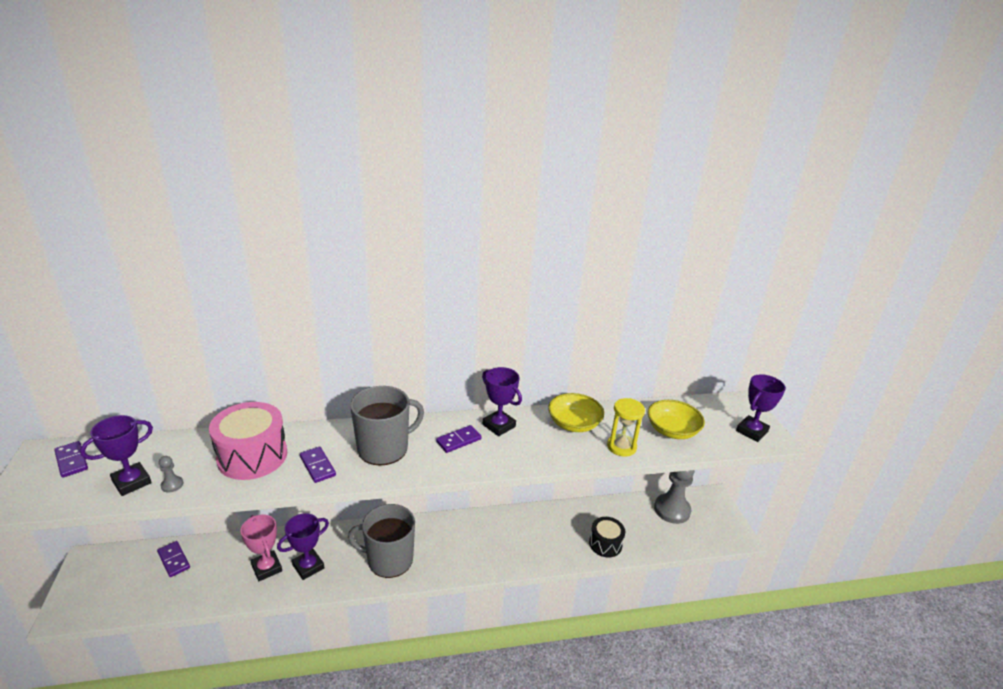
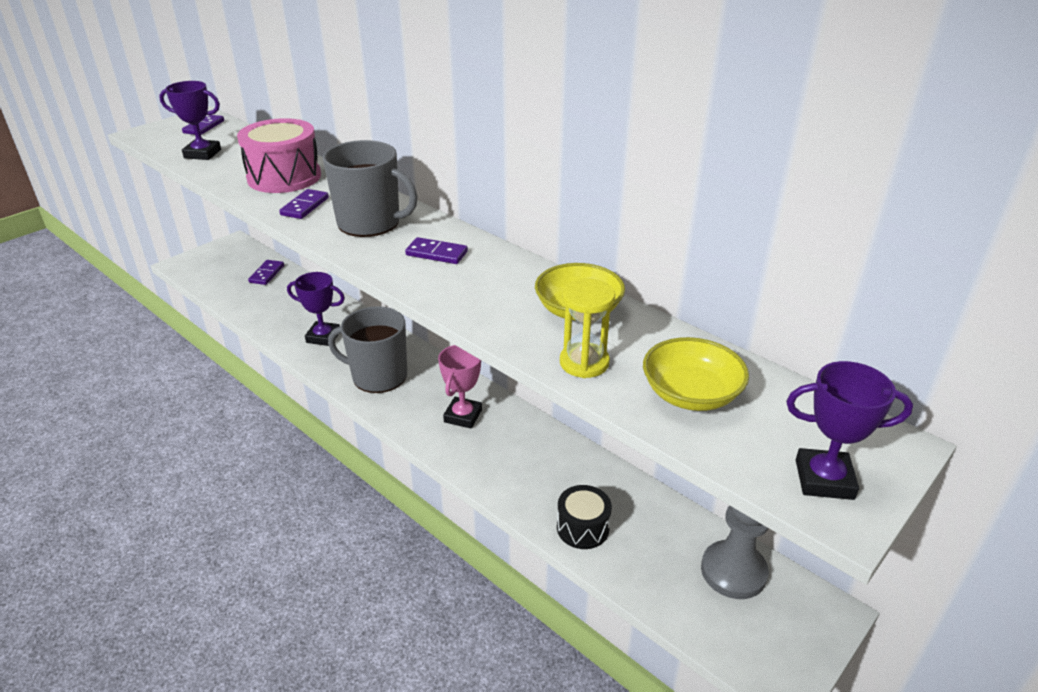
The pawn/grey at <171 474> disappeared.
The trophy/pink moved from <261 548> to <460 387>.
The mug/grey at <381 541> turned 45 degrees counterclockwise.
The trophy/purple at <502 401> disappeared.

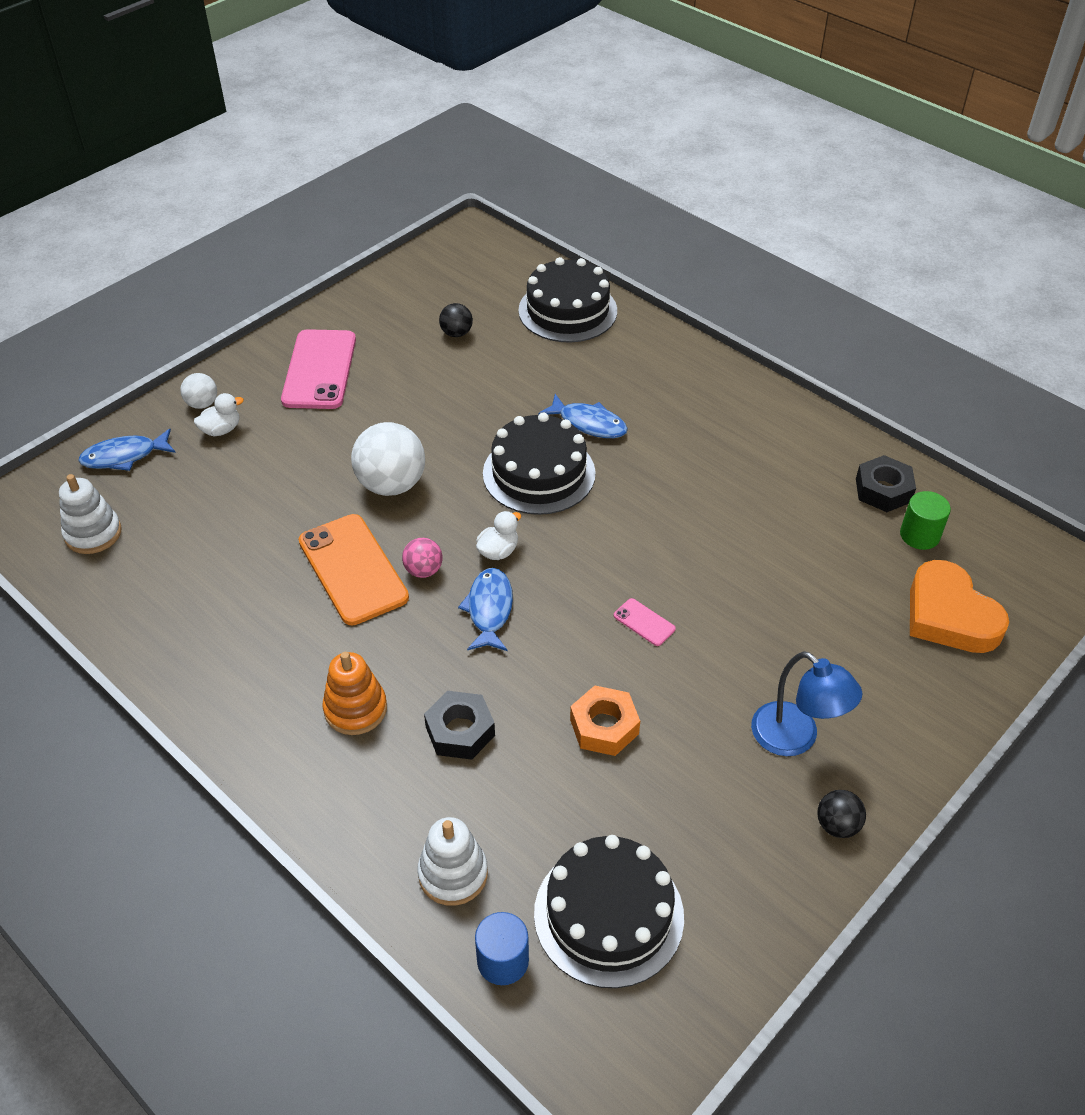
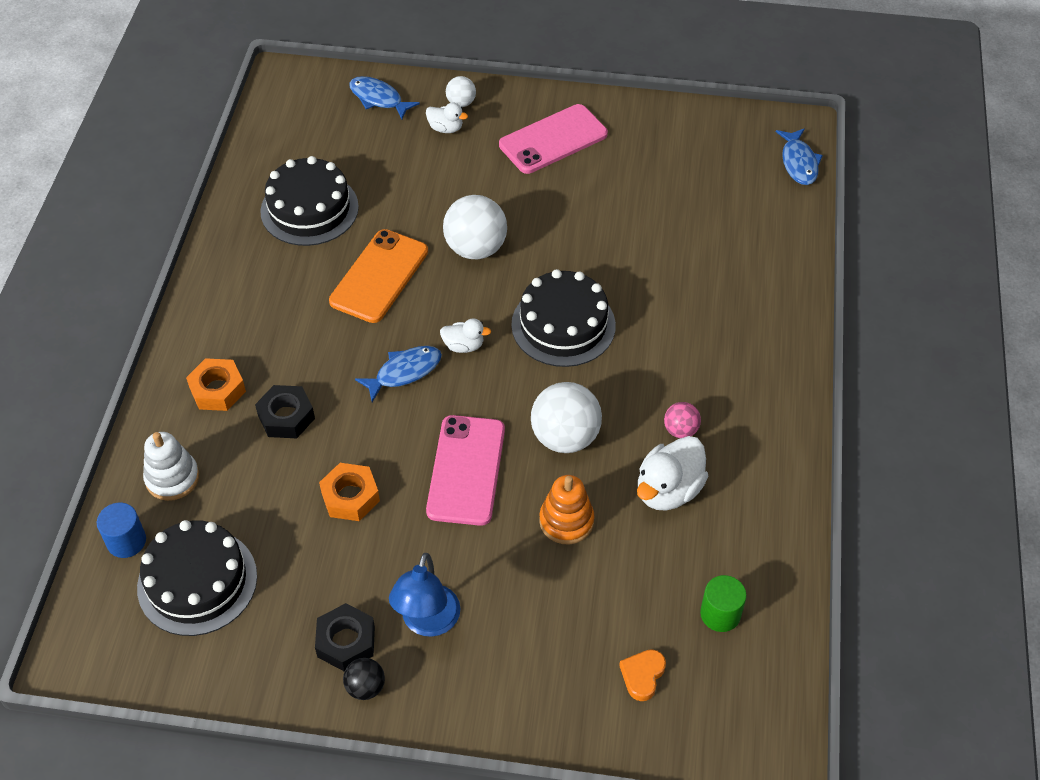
The stacking toy/white at <90 514> disappeared.
The stacking toy/orange moved from <355 693> to <567 510>.
The ball/pink moved from <422 558> to <682 420>.
The ball/black at <456 320> disappeared.
The cake/black moved from <567 300> to <309 201>.
The fish/blue moved from <583 416> to <799 156>.
The phone/pink at <645 622> changed to 2.32 times the size.
The nut/black moved from <886 483> to <345 637>.
The heart/orange at <959 606> changed to 0.50 times the size.
The nut/orange at <216 384> appeared.
The ball/white at <566 417> appeared.
The duck/white at <672 473> appeared.

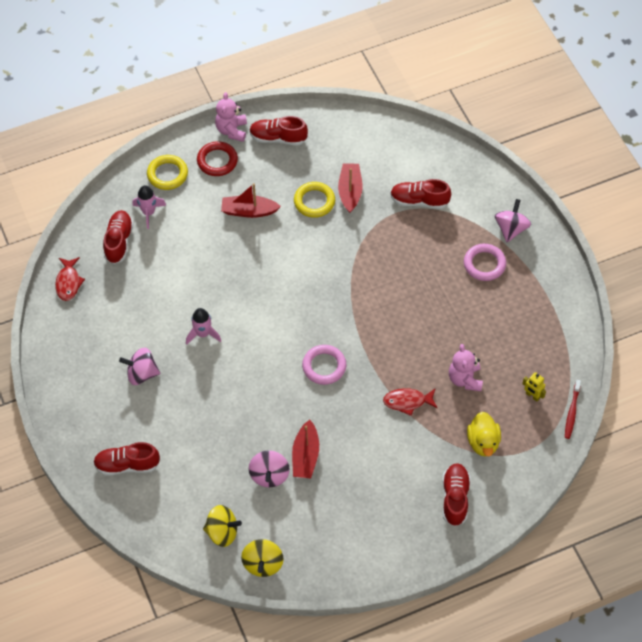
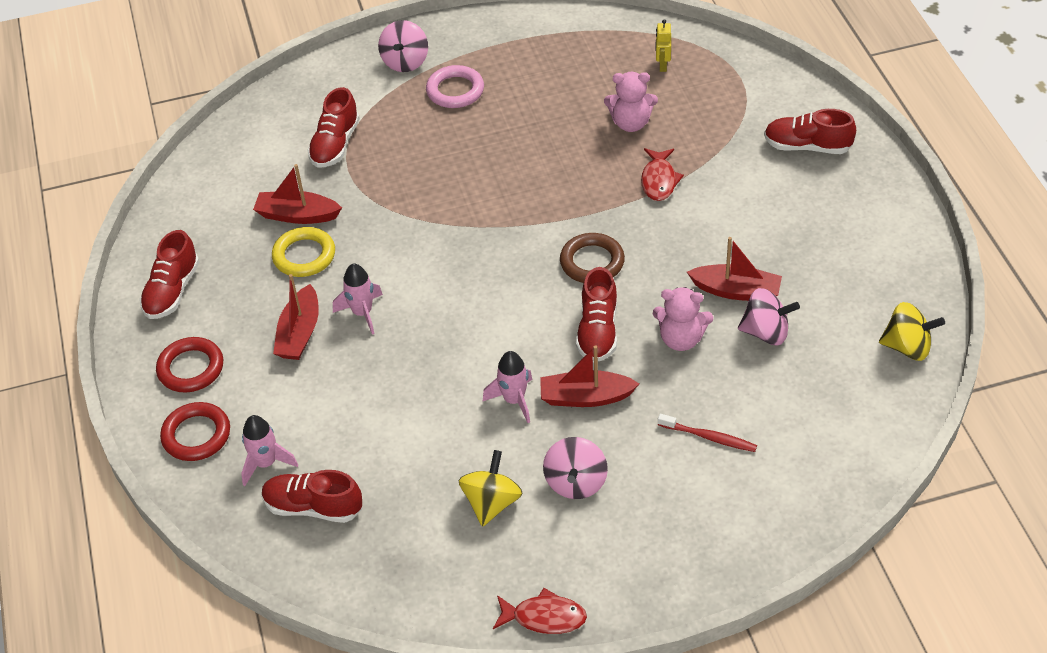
The fish/red moved from <70 279> to <540 611>.
The shoe/red moved from <126 458> to <596 314>.
The ring/yellow at <167 172> became the ring/red at <195 431>.
The spinning top/yellow moved from <222 526> to <491 488>.
The teddy bear/pink moved from <231 117> to <683 319>.
The ring/pink at <324 365> became the ring/brown at <592 258>.
The duck/yellow at <484 434> disappeared.
The spinning top/pink at <513 220> turned 105 degrees counterclockwise.
The robot/yellow at <534 387> turned 135 degrees clockwise.
The toothbrush/red moved from <573 409> to <707 433>.
The rocket/pink at <358 299> appeared.
The boat/red at <589 376> appeared.

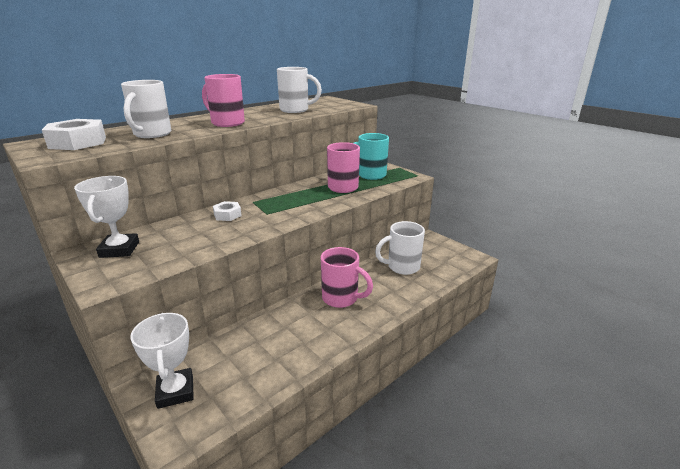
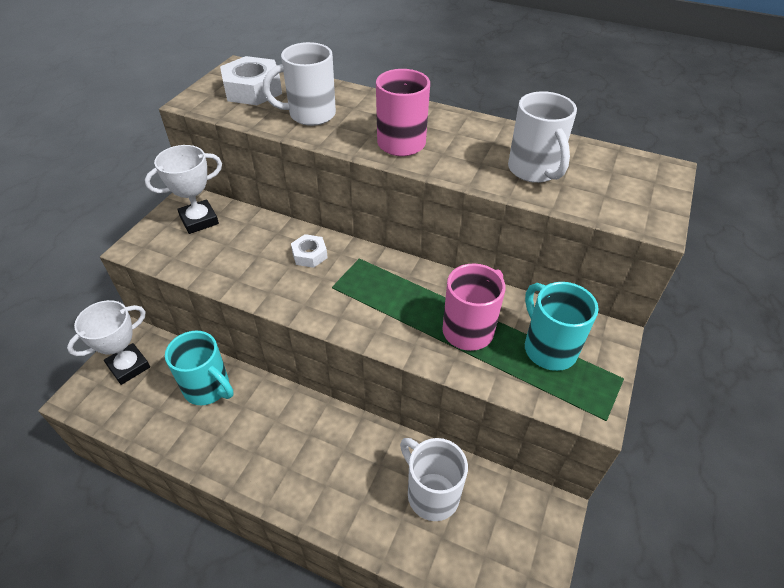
The mug/pink at <347 277> disappeared.
The mug/turquoise at <199 368> appeared.

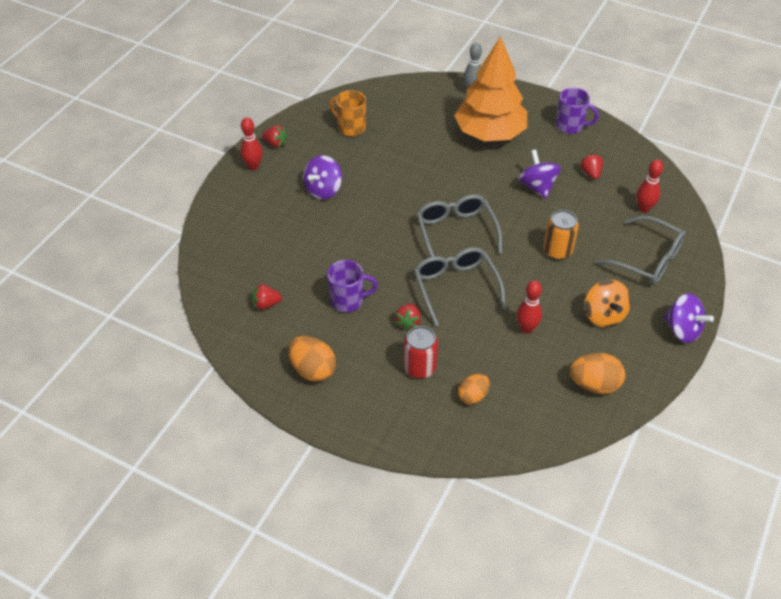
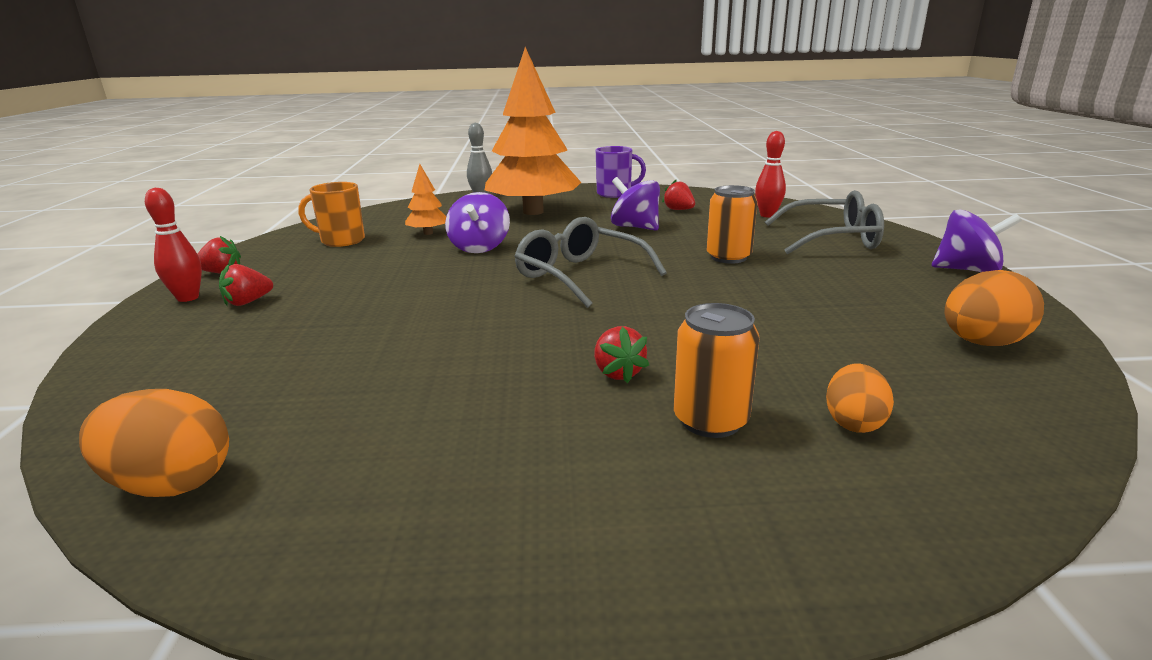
The strawberry/red moved from <267 297> to <246 285>.
The egg/orange moved from <312 359> to <154 443>.
The spinning top/purple moved from <322 177> to <477 222>.
The mug/purple at <352 286> disappeared.
The can/red at <421 352> became the can/orange at <717 370>.
The glasses/grey at <460 287> disappeared.
The bowling pin/red at <529 307> disappeared.
The spinning top/orange at <608 303> disappeared.
The tree/orange at <425 199> appeared.

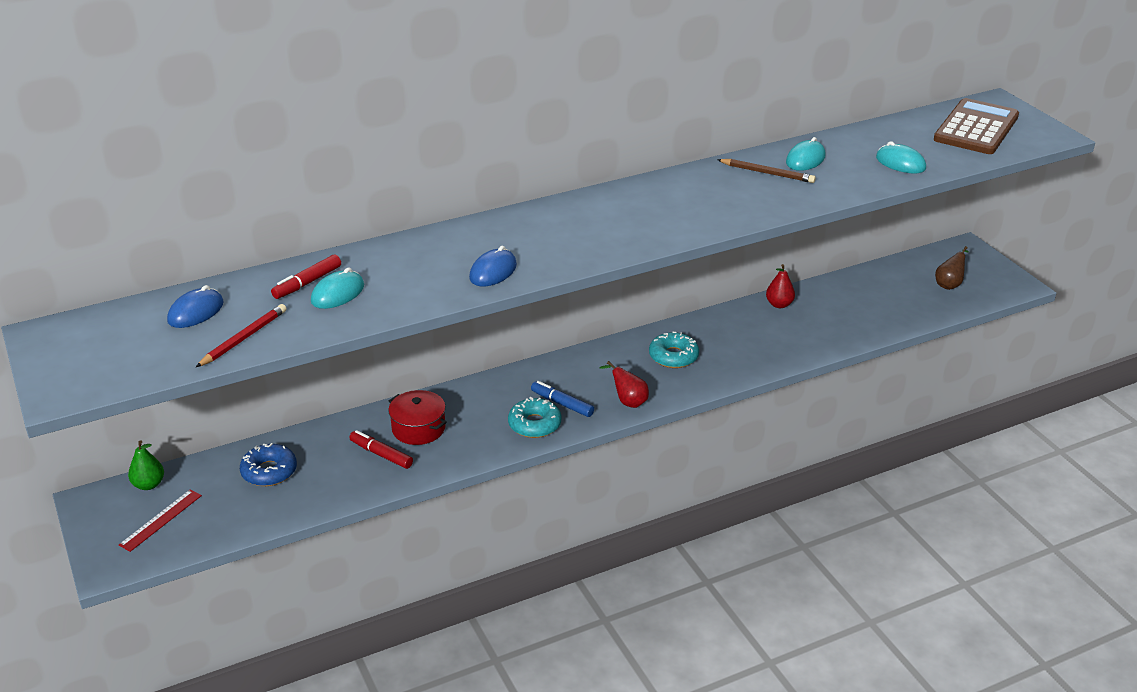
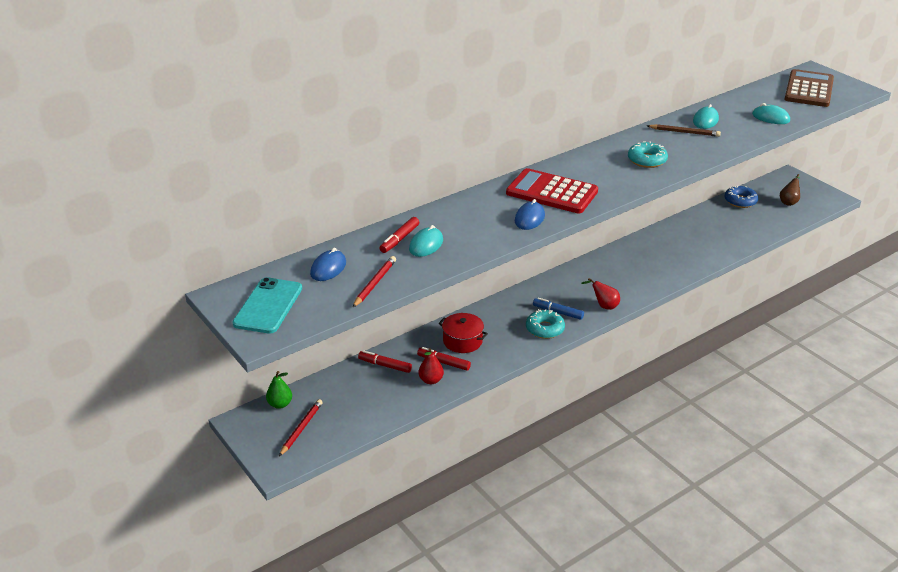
The ruler/red at <160 520> was replaced by the pencil/red at <301 427>.
The donut/blue moved from <268 464> to <741 196>.
The donut/turquoise moved from <674 349> to <648 154>.
The pear/red moved from <780 286> to <431 366>.
The phone/turquoise at <267 305> appeared.
The marker/red at <385 361> appeared.
The calculator/red at <552 191> appeared.

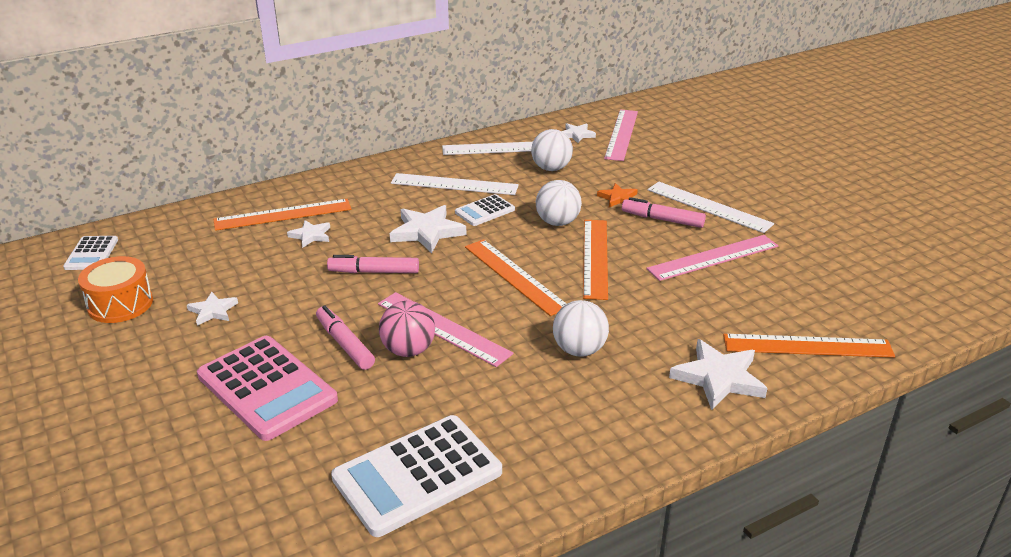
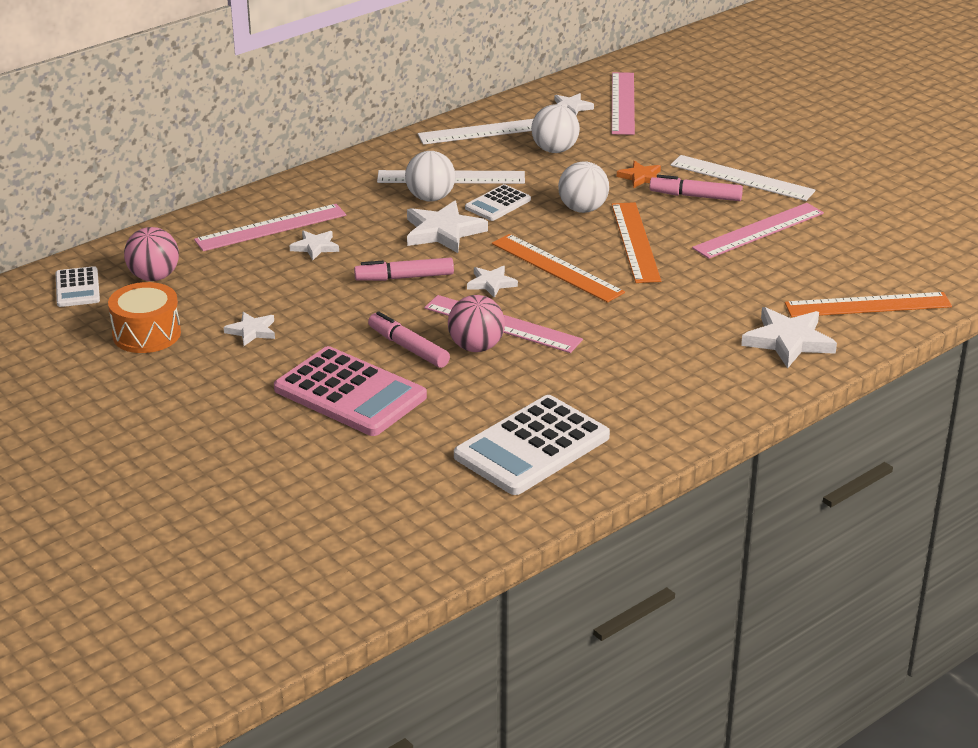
The ruler/orange at <282 215> became the ruler/pink at <270 227>.
The ball/white moved from <581 328> to <430 176>.
The ball/pink at <151 254> appeared.
The star/white at <492 282> appeared.

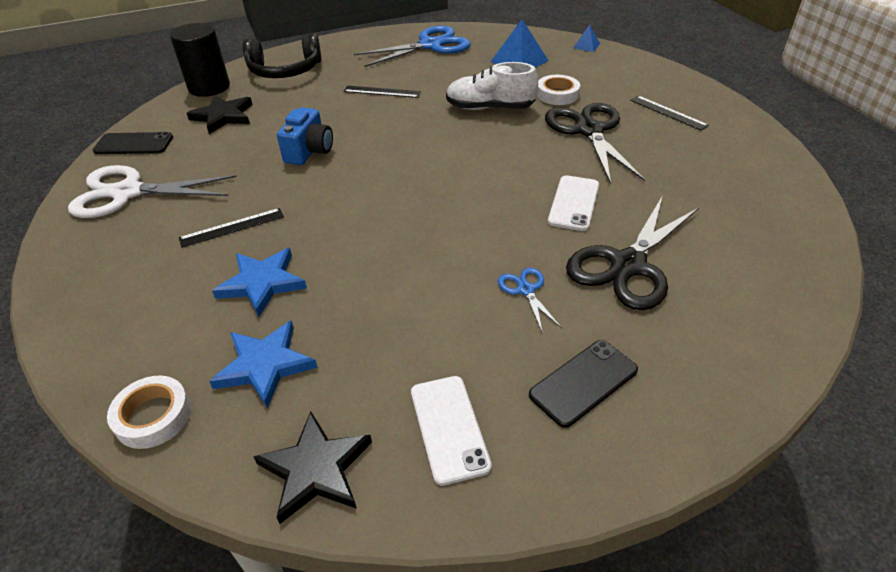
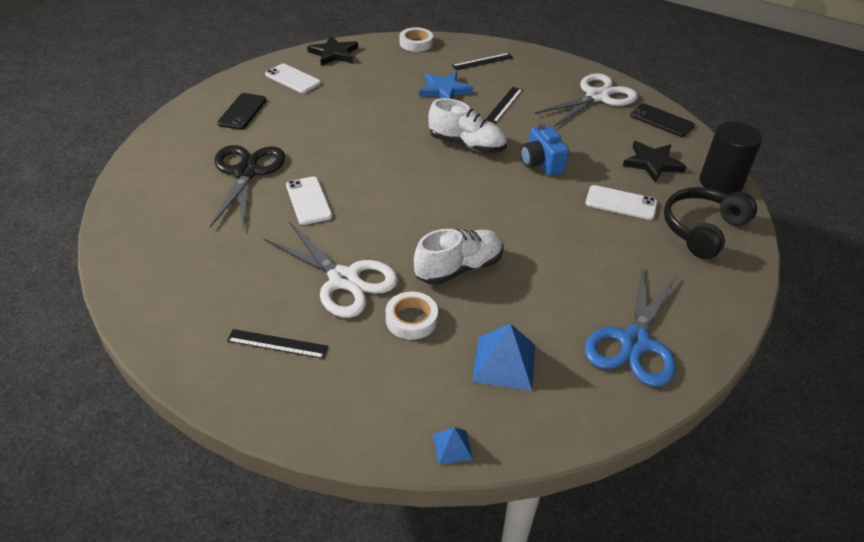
The phone/black at <133 143> turned 75 degrees clockwise.
The star/blue at <263 364> disappeared.
The ruler/black moved from <382 92> to <482 61>.
The scissors/blue at <530 299> disappeared.
The scissors/black at <595 143> became the scissors/white at <331 270>.
The shoe/white at <467 125> appeared.
The phone/white at <621 202> appeared.

